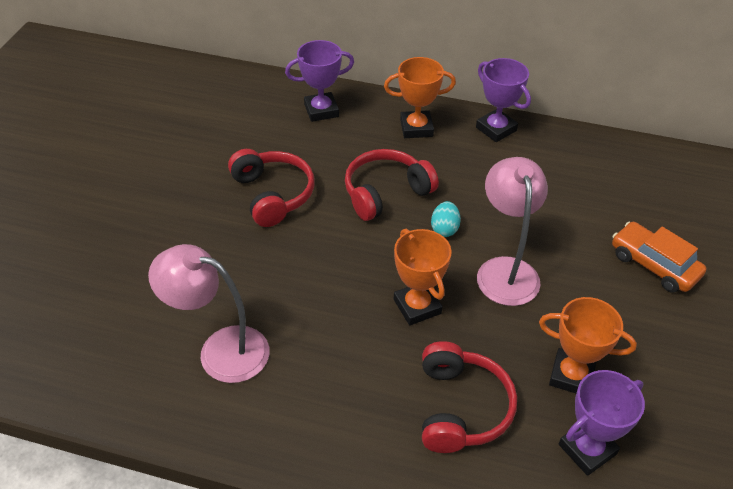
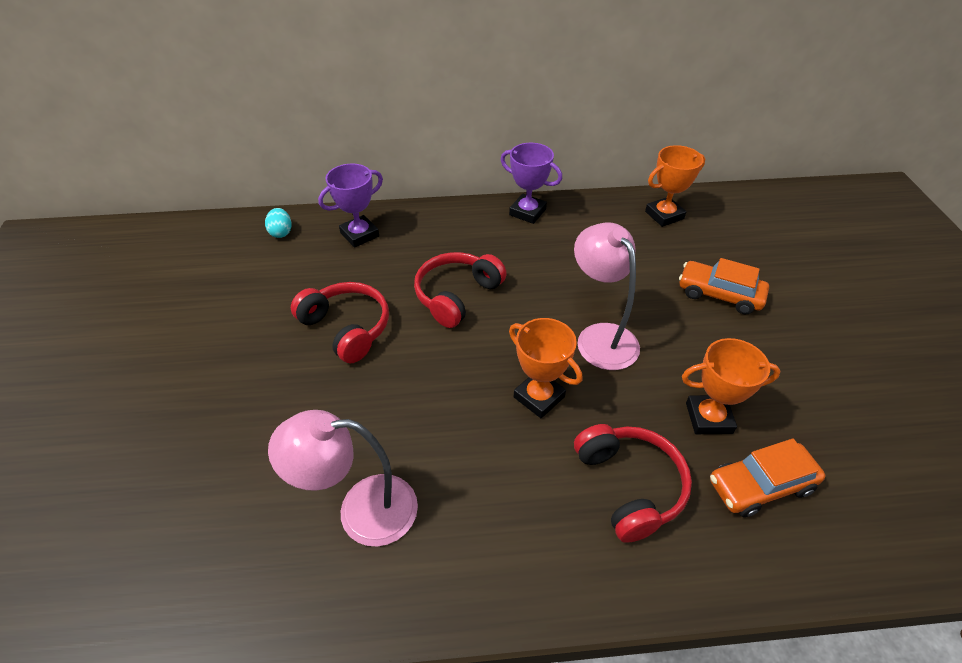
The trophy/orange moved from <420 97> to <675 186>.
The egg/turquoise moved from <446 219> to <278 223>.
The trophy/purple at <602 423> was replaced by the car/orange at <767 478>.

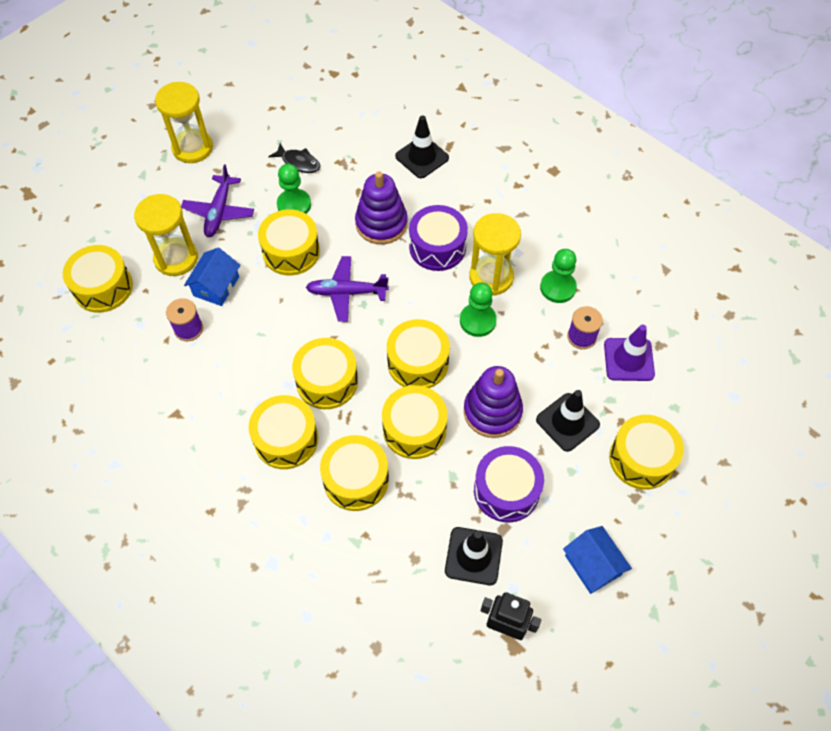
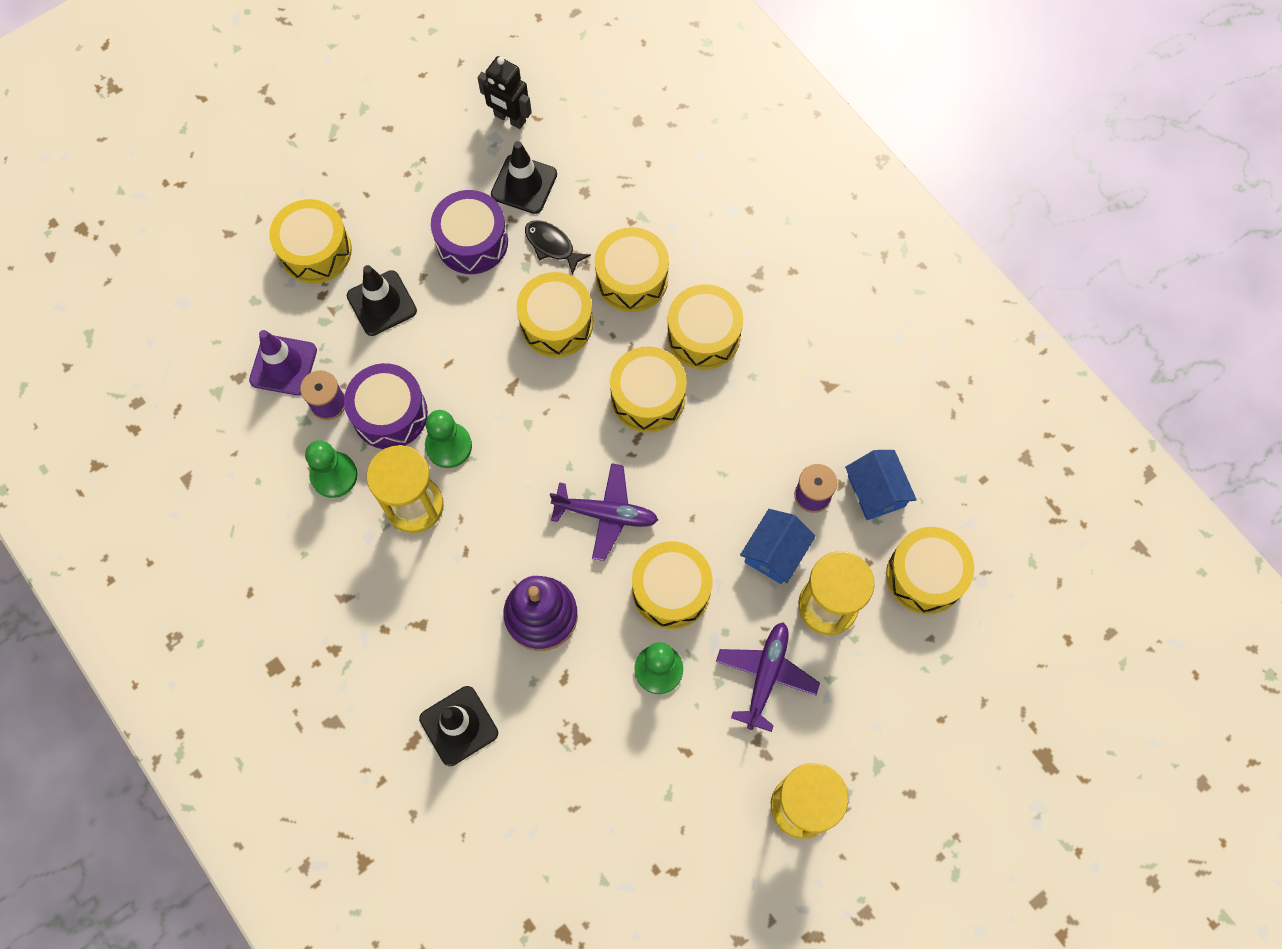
The fish/black moved from <294 158> to <558 247>.
The drum/yellow at <418 353> disappeared.
The drum/purple moved from <438 238> to <386 406>.
The stacking toy/purple at <493 402> disappeared.
The house/blue moved from <597 560> to <881 485>.

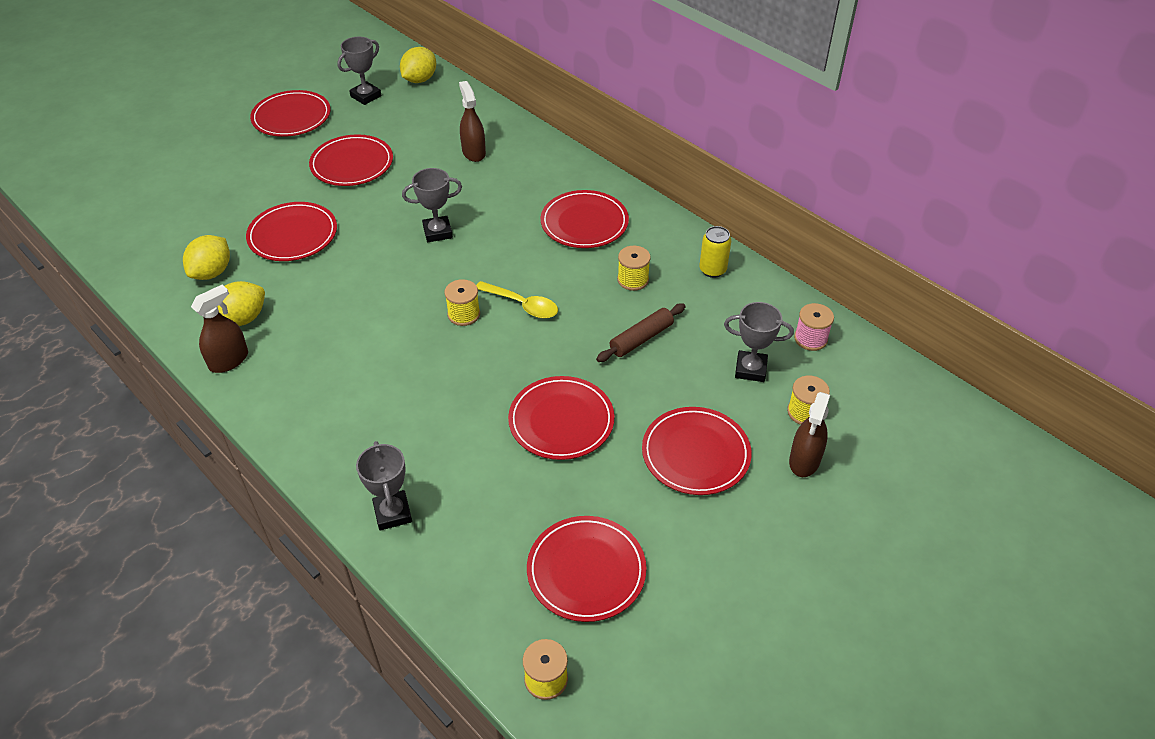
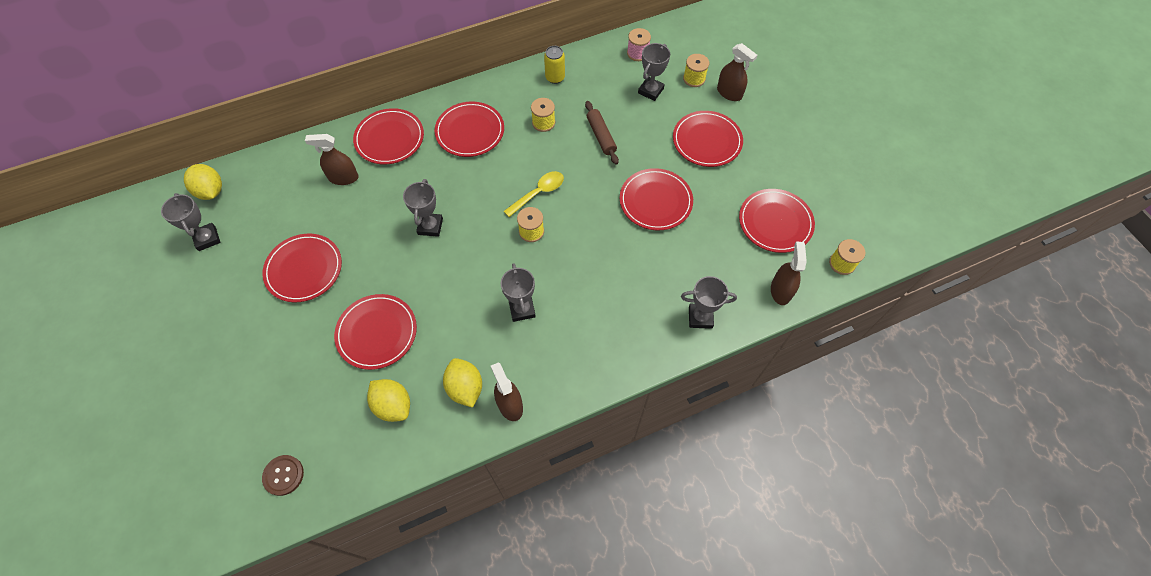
The plate/red moved from <290 113> to <388 136>.
The button/brown at <283 475> appeared.
The trophy/grey at <518 292> appeared.
The spray bottle/brown at <789 273> appeared.

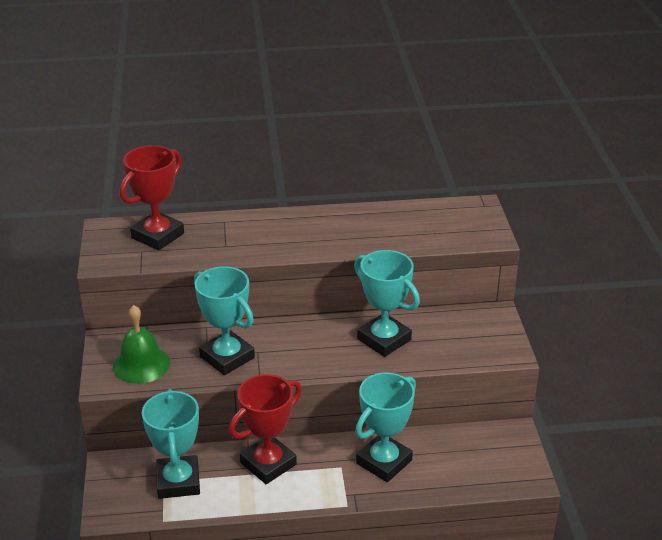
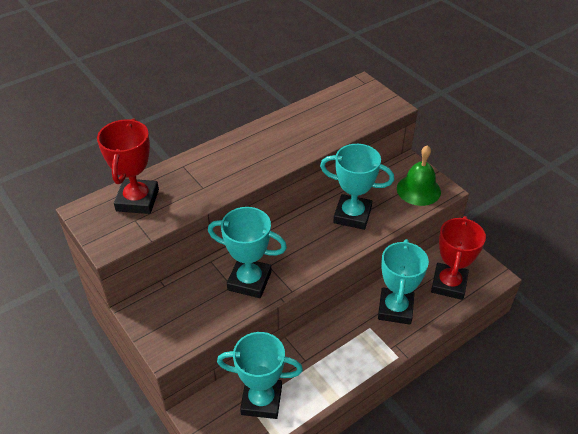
The bell/green moved from <141 344> to <419 175>.
The trophy/turquoise at <171 444> turned 45 degrees counterclockwise.
The trophy/red moved from <265 429> to <458 258>.

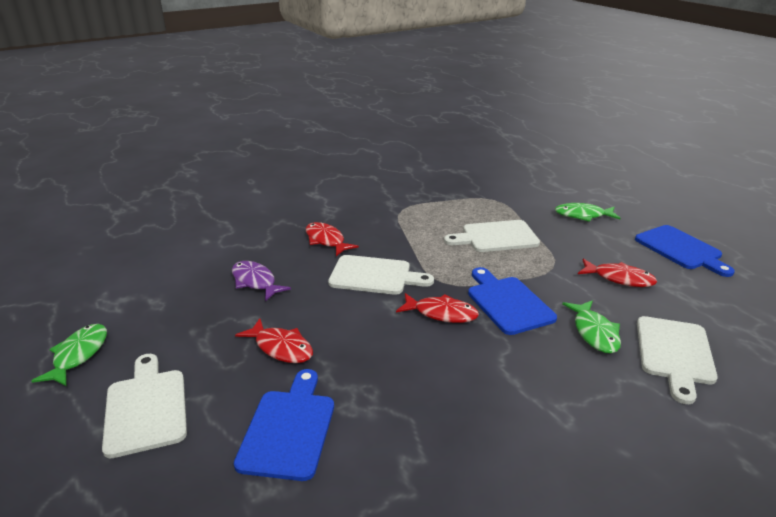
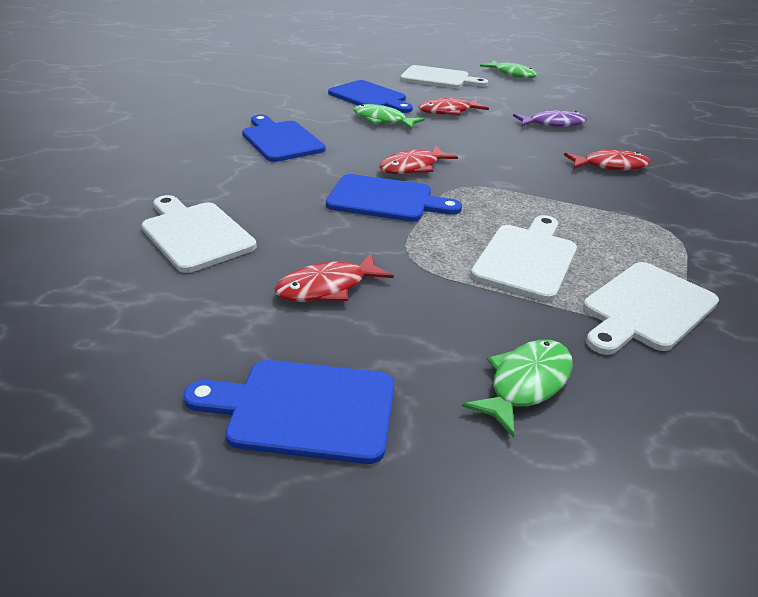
The cutting board/white moved from <381 275> to <651 308>.
The fish/green moved from <591 327> to <389 117>.
The cutting board/blue at <283 138> appeared.

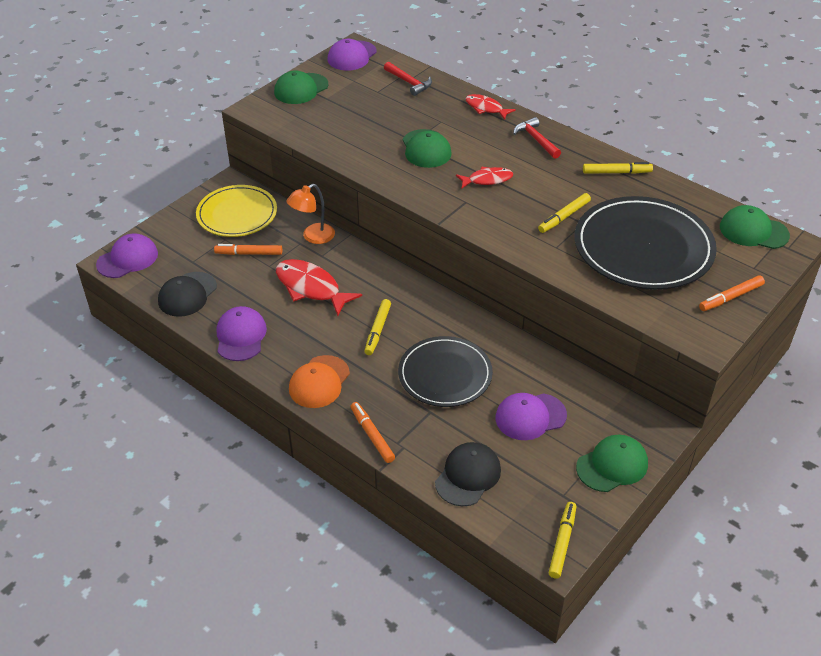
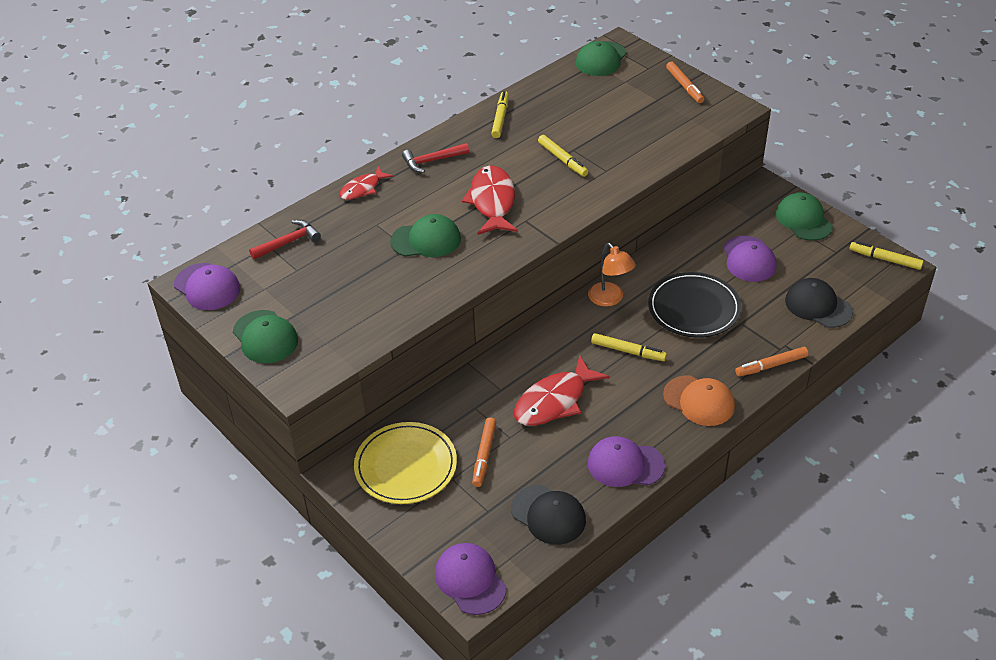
The lamp/orange moved from <311 214> to <612 275>.
The fish/red at <484 177> changed to 1.68 times the size.
The plate/black at <646 243> disappeared.

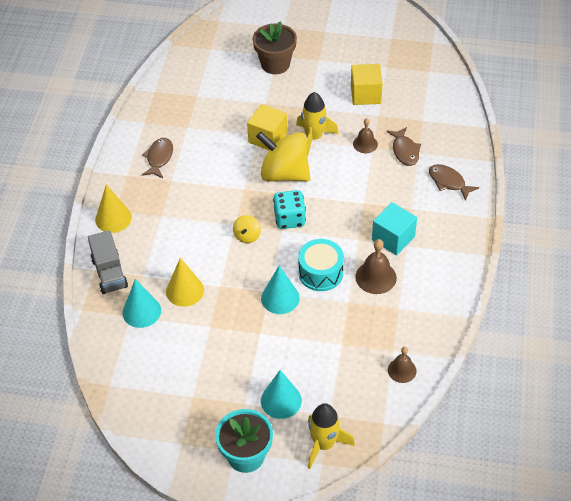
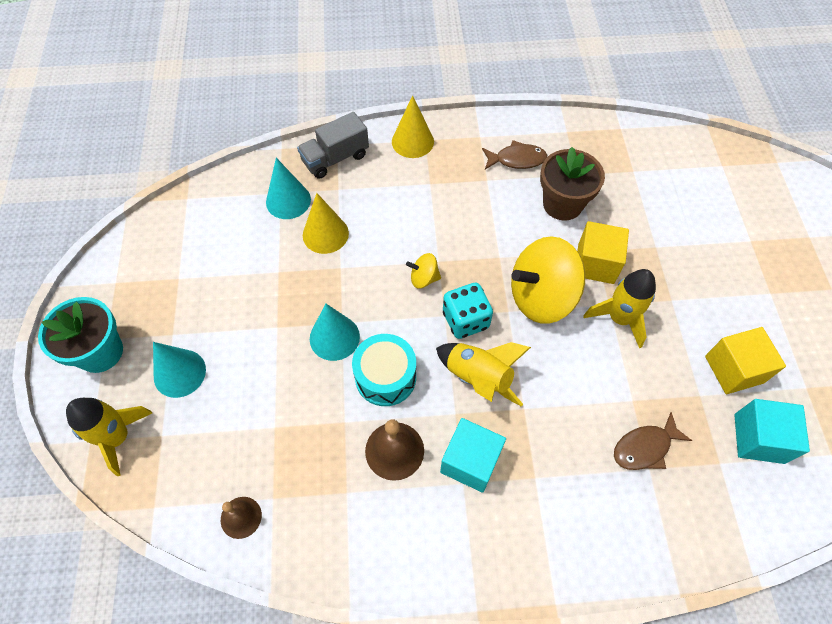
The flower pot/brown moved from <275 47> to <572 184>.
The spinning top/yellow at <283 157> turned 120 degrees counterclockwise.
The bell/brown at <365 135> disappeared.
The fish/brown at <454 182> disappeared.
The rocket/yellow at <483 374> appeared.
The cube/turquoise at <772 431> appeared.

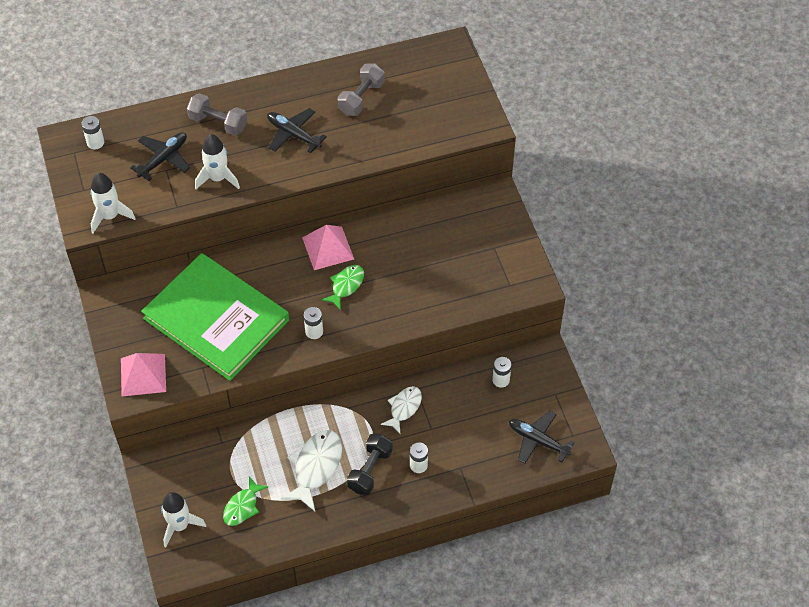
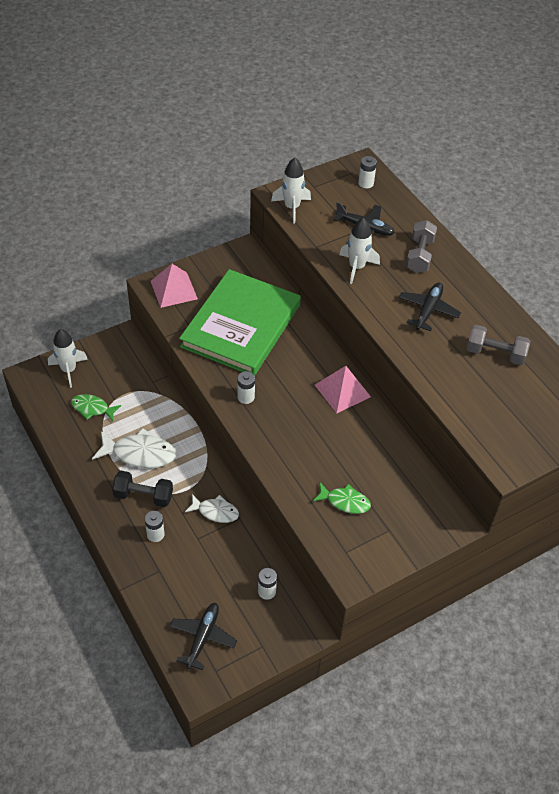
The fish/green moved from <342 287> to <342 498>.

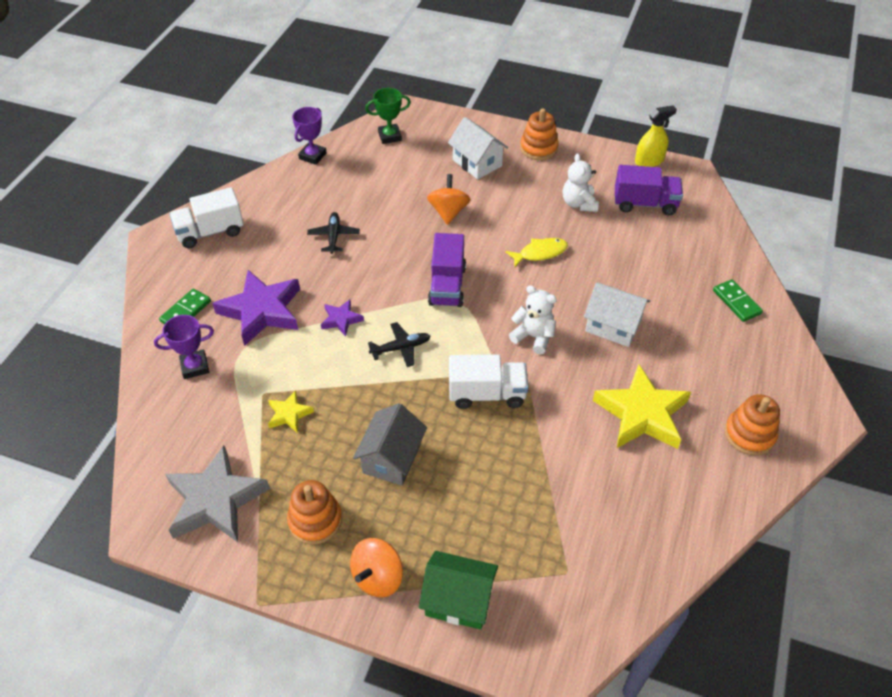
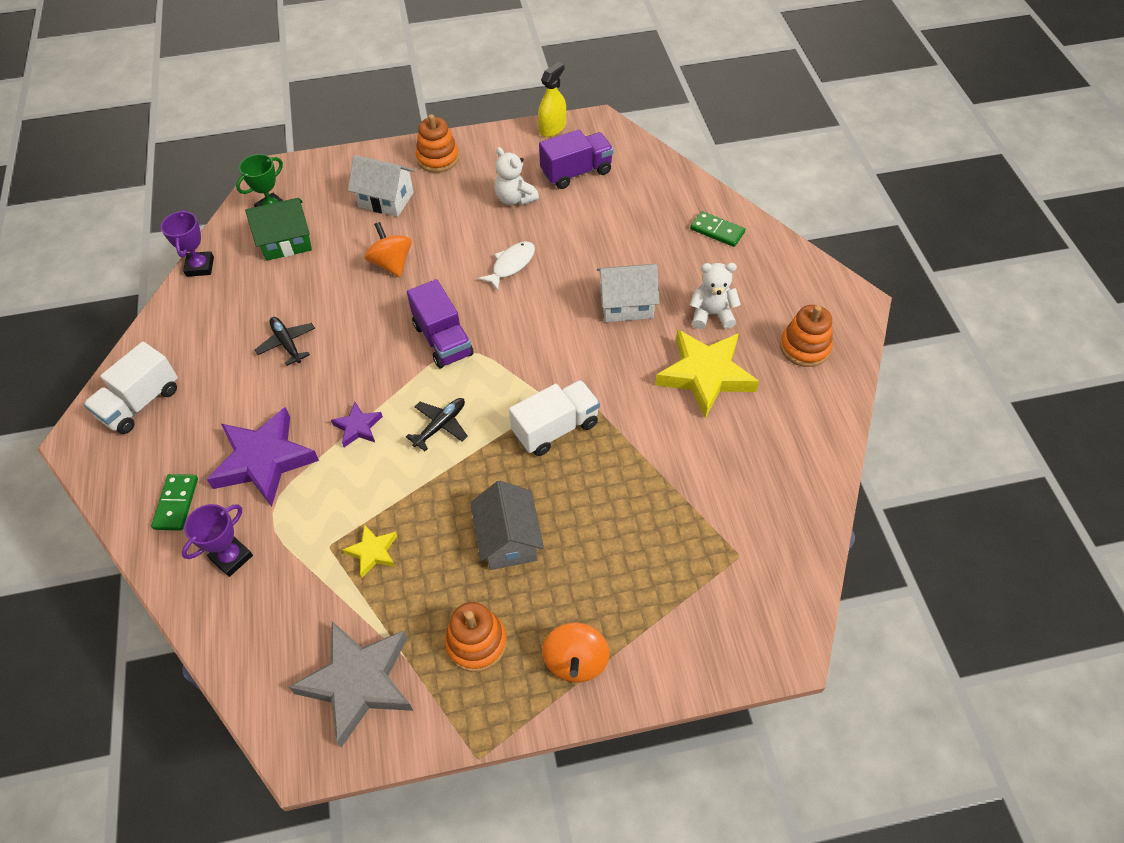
The house/green moved from <458 590> to <278 229>.
The fish/yellow at <536 252> became the fish/white at <506 265>.
The teddy bear/white moved from <533 320> to <715 296>.

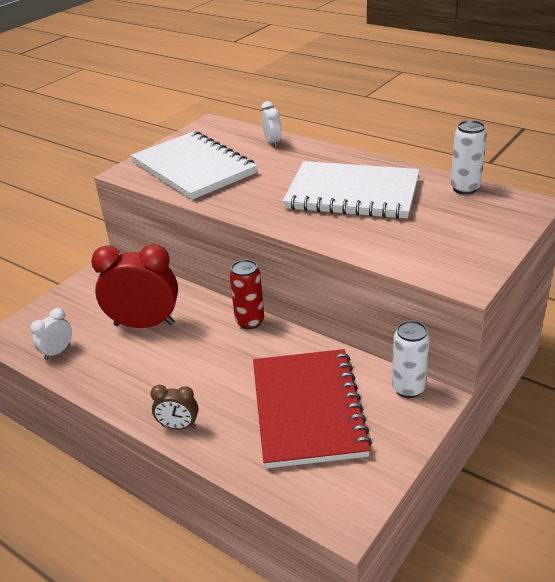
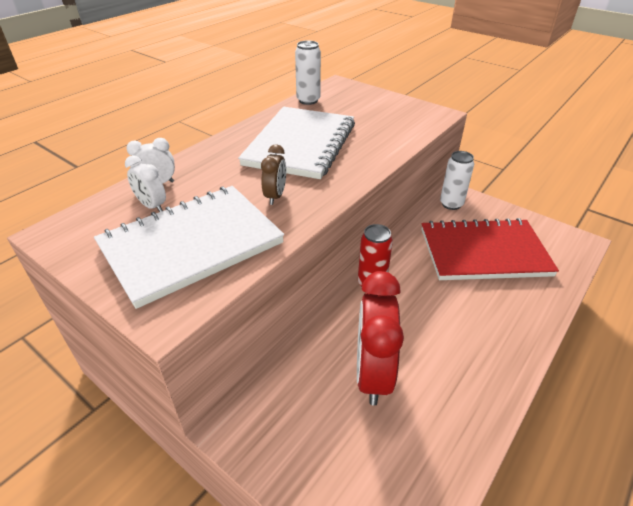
The clock/white moved from <51 334> to <145 183>.
The clock/brown moved from <174 407> to <273 174>.

